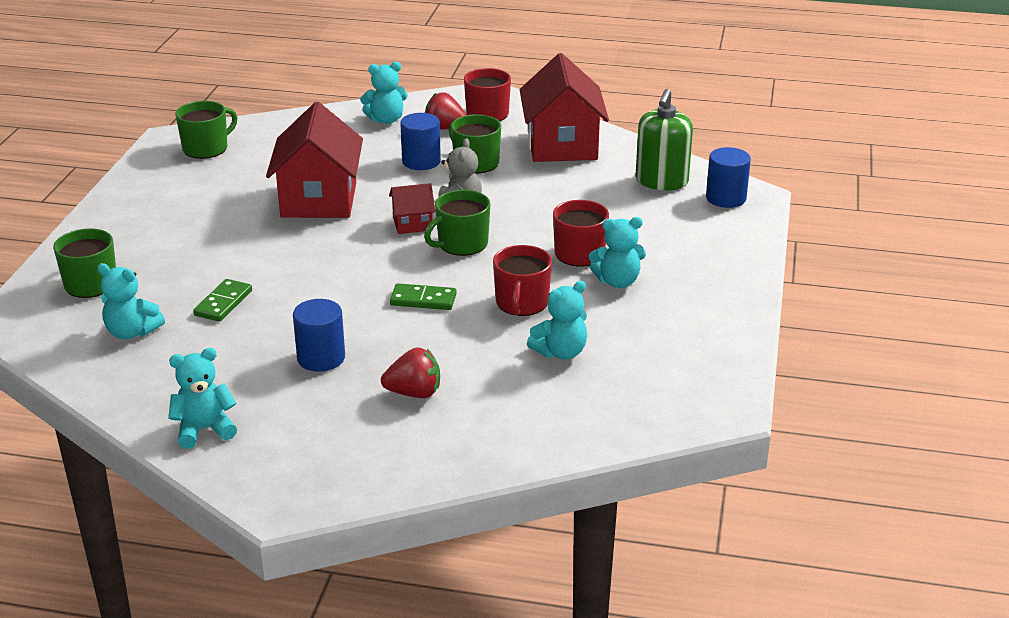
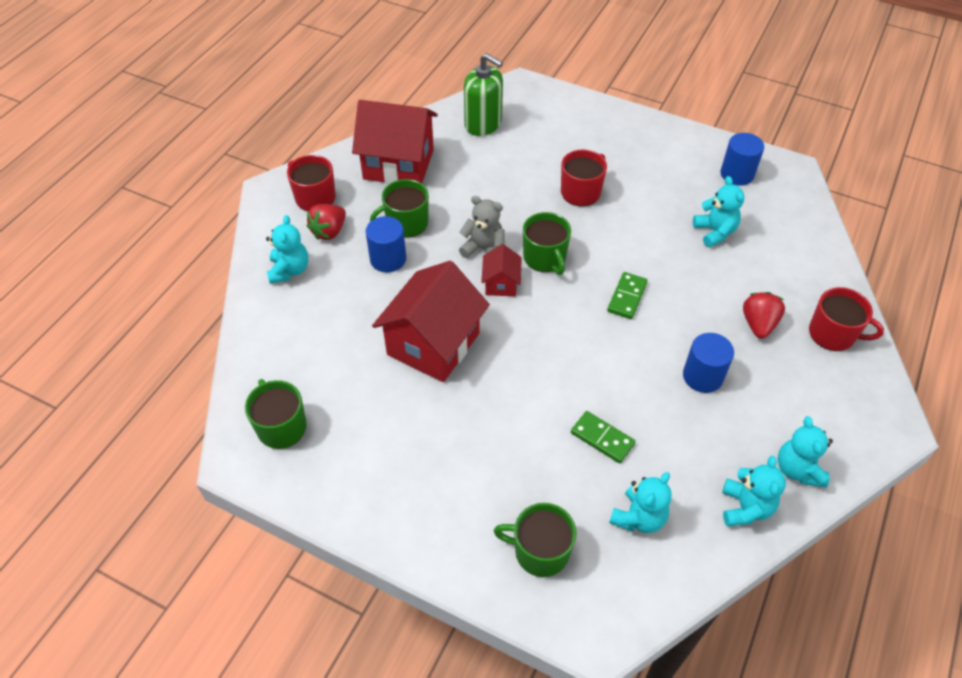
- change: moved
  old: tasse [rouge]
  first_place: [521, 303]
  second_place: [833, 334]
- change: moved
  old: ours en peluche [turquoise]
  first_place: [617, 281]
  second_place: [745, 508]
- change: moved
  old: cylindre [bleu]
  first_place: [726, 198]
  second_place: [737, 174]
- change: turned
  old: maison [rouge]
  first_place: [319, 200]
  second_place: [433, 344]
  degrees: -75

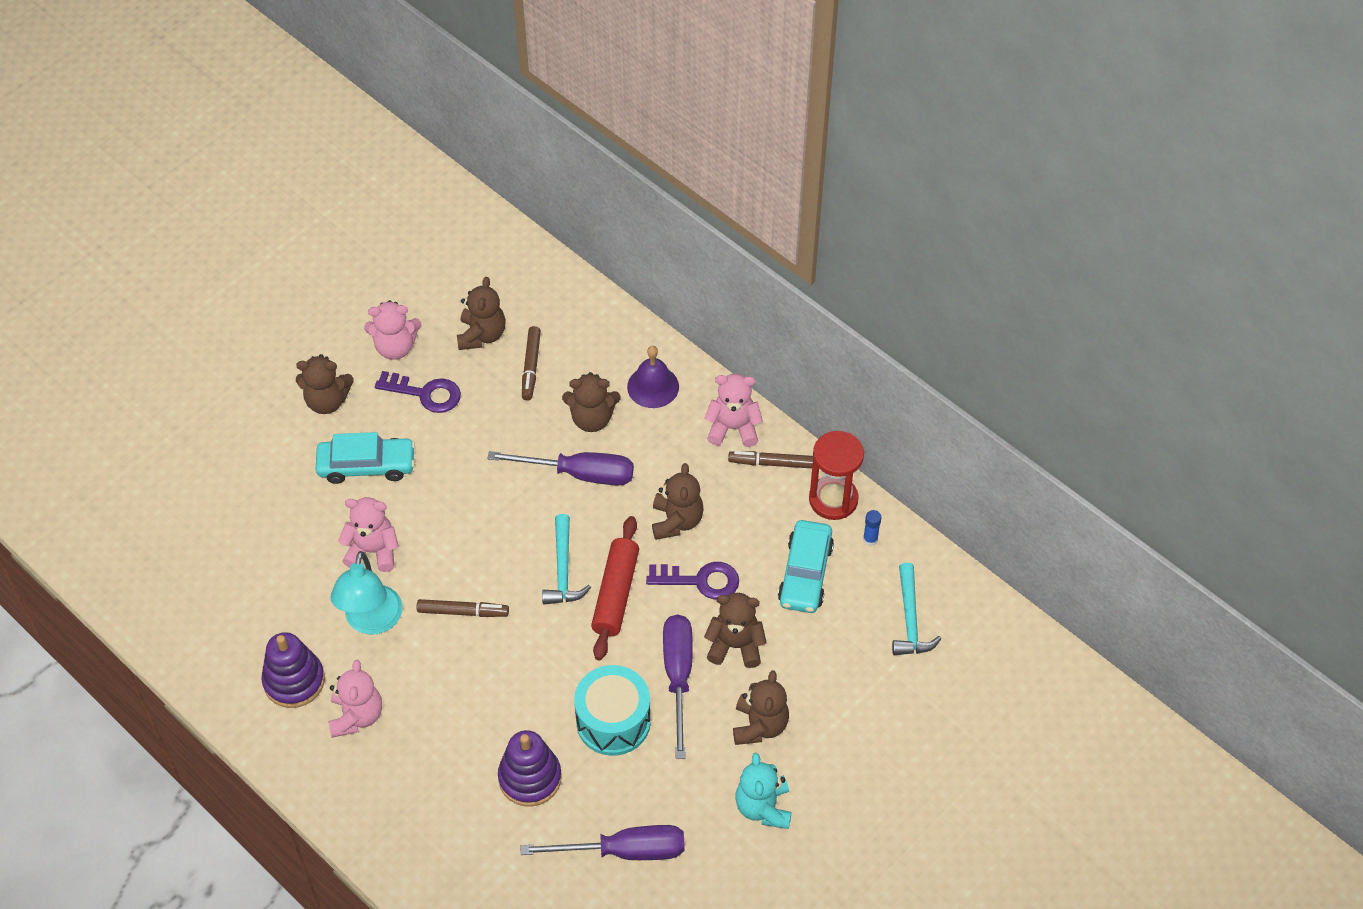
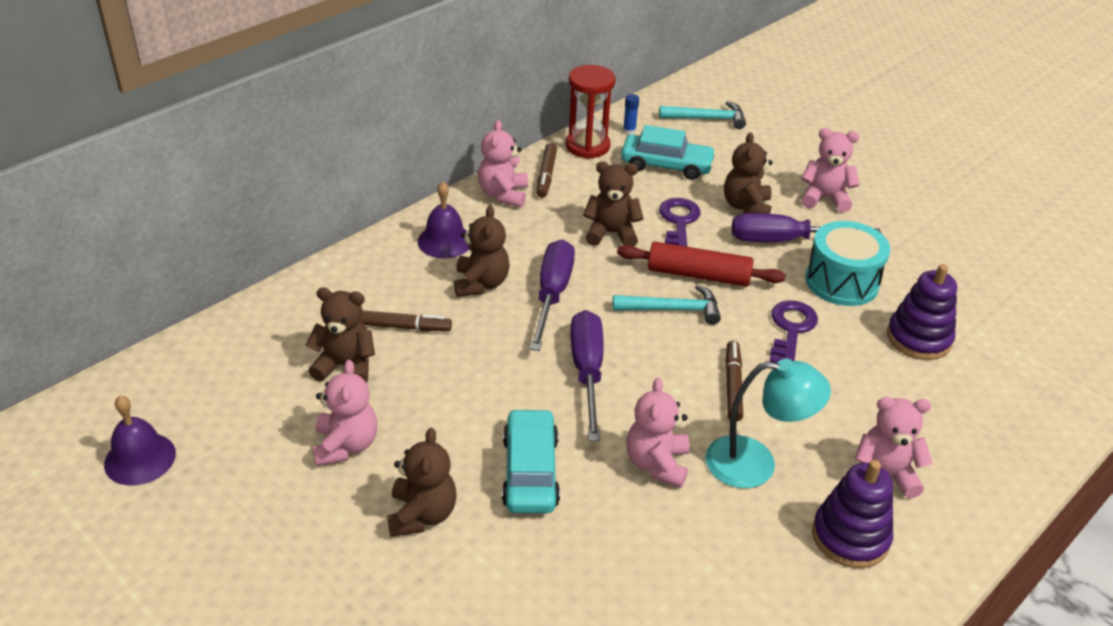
- change: removed
  old: ours en peluche [turquoise]
  first_place: [763, 807]
- change: added
  new: cloche [violet]
  second_place: [140, 458]
- change: moved
  old: clé [violet]
  first_place: [425, 393]
  second_place: [791, 330]
- change: moved
  old: tournevis [violet]
  first_place: [624, 851]
  second_place: [587, 372]
- change: recoloured
  old: ours en peluche [marron]
  new: ours en peluche [rose]
  first_place: [759, 725]
  second_place: [824, 198]

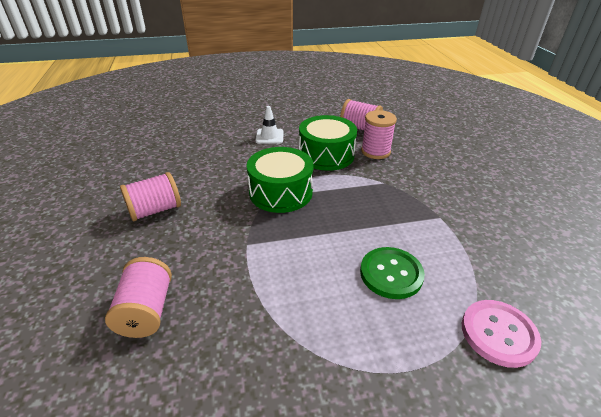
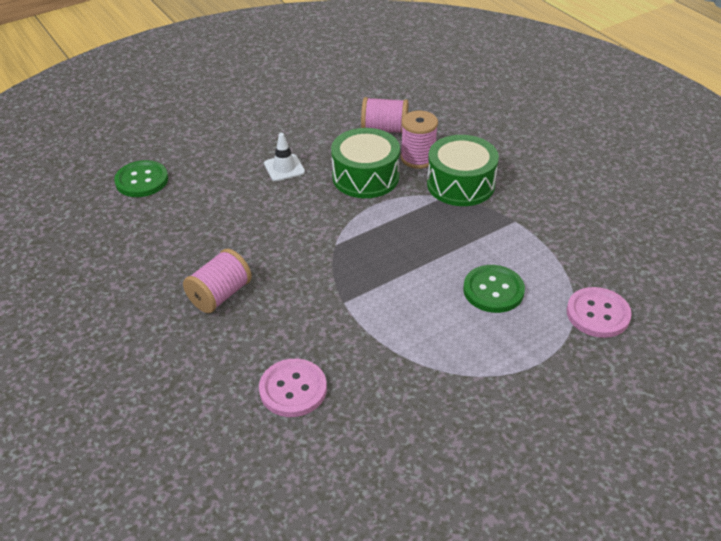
- change: added
  new: bouton [vert]
  second_place: [142, 180]
- change: moved
  old: tambour [vert]
  first_place: [280, 192]
  second_place: [460, 184]
- change: replaced
  old: bobine [rose]
  new: bouton [rose]
  first_place: [146, 311]
  second_place: [293, 389]

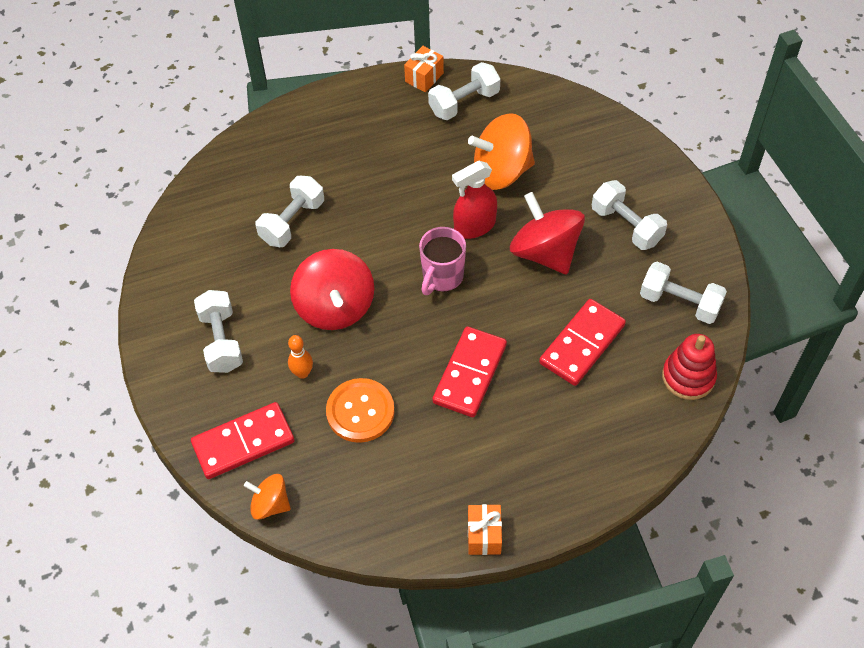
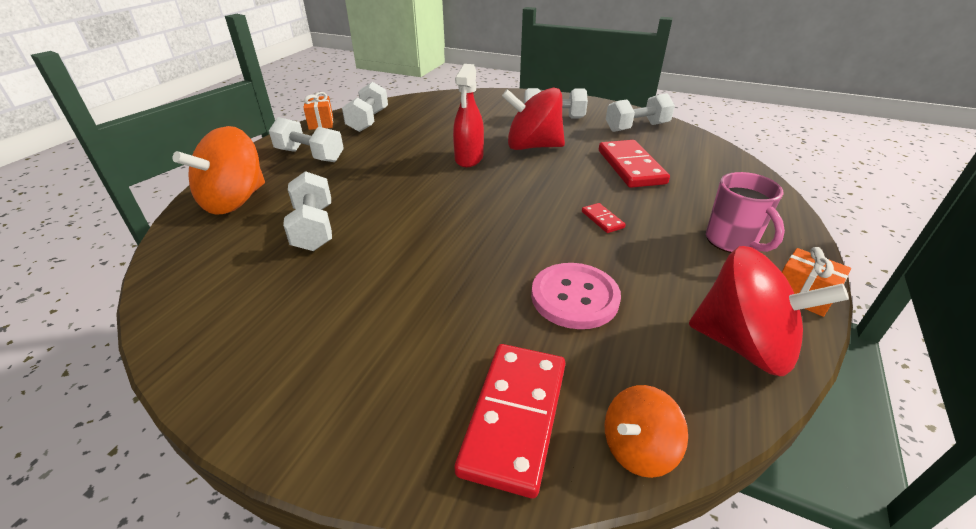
- change: removed
  old: quille [orange]
  first_place: [302, 373]
- change: removed
  old: jouet à empiler [rouge]
  first_place: [688, 377]
- change: moved
  old: haltère [blanc]
  first_place: [221, 341]
  second_place: [310, 155]
- change: moved
  old: toupie [rouge]
  first_place: [335, 307]
  second_place: [743, 344]
- change: moved
  old: tasse [rose]
  first_place: [442, 277]
  second_place: [732, 242]
- change: moved
  old: toupie [orange]
  first_place: [501, 171]
  second_place: [235, 201]
- change: recoloured
  old: bouton [orange]
  new: bouton [rose]
  first_place: [360, 411]
  second_place: [574, 297]
- change: resized
  old: domino [rouge]
  first_place: [469, 373]
  second_place: [602, 220]
  factor: 0.46

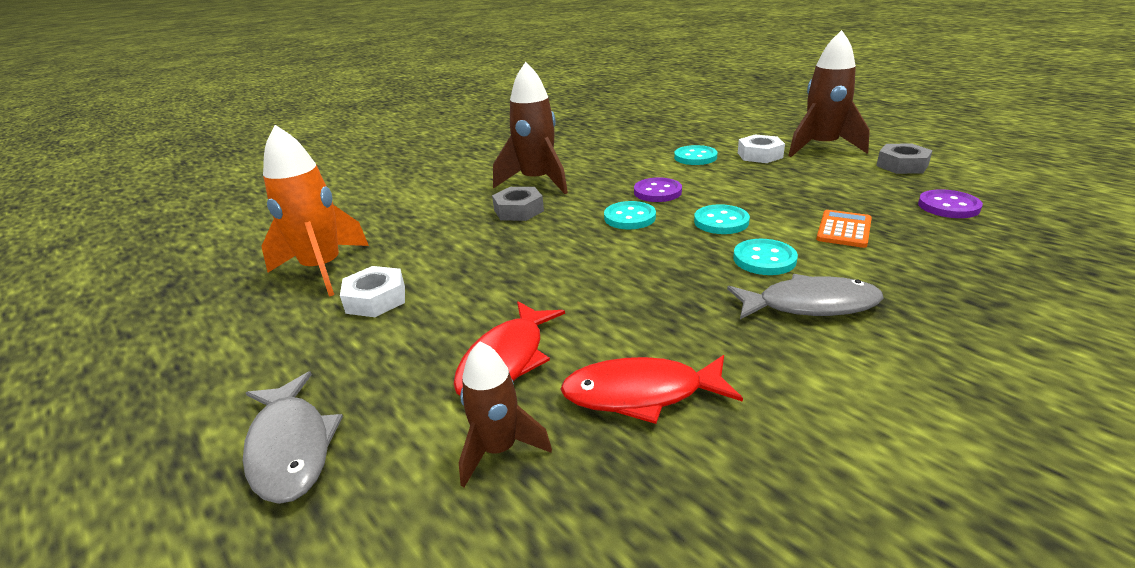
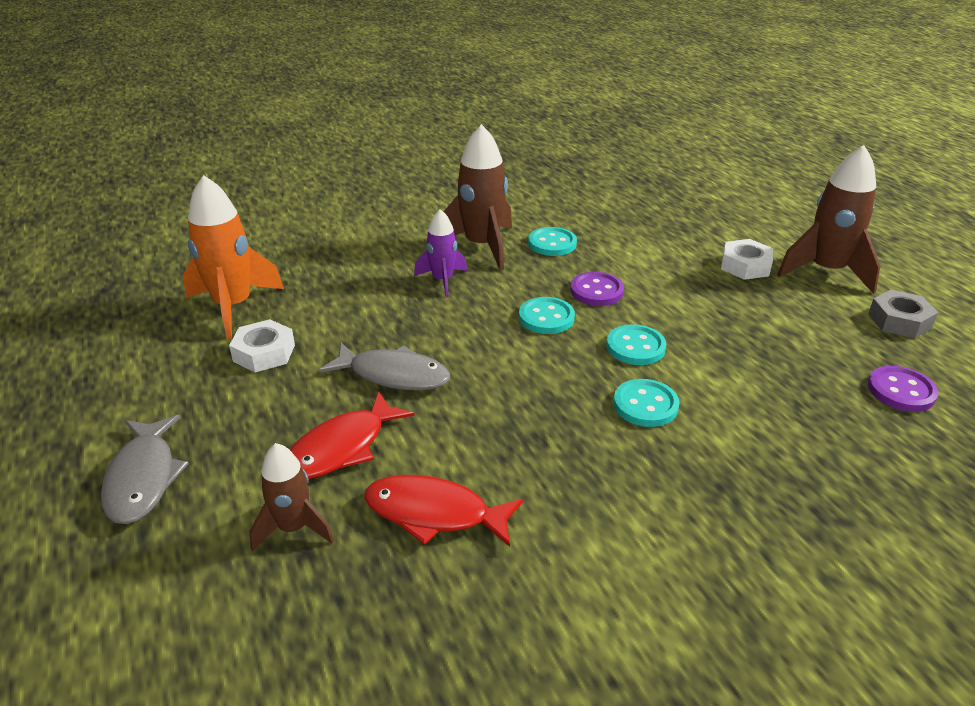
- change: removed
  old: calculatrice [orange]
  first_place: [843, 230]
- change: moved
  old: bouton [turquoise]
  first_place: [695, 157]
  second_place: [552, 243]
- change: moved
  old: poisson [gris]
  first_place: [810, 305]
  second_place: [394, 375]
- change: replaced
  old: écrou [gris]
  new: fusée [violet]
  first_place: [518, 210]
  second_place: [442, 280]

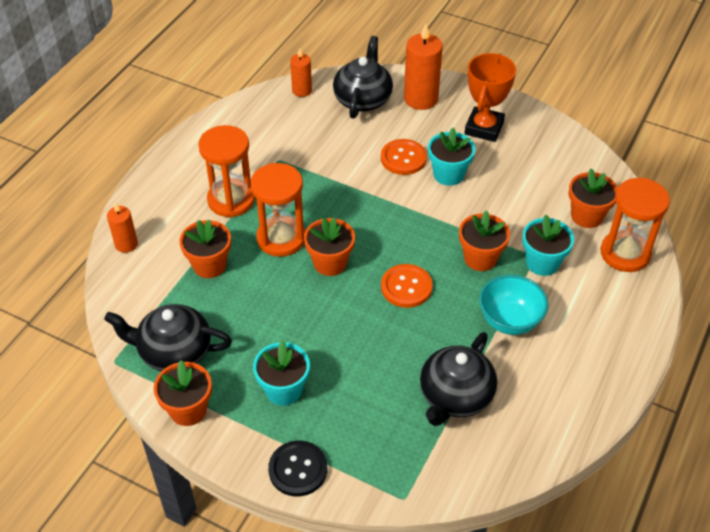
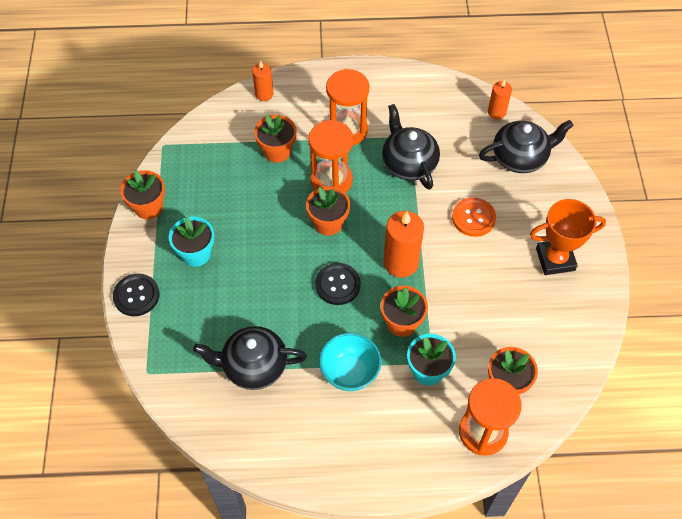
- change: removed
  old: pot de fleurs [turquoise]
  first_place: [448, 174]
- change: moved
  old: théière [noir]
  first_place: [173, 351]
  second_place: [408, 163]
- change: moved
  old: bougie [orange]
  first_place: [421, 99]
  second_place: [401, 262]
- change: recoloured
  old: bouton [orange]
  new: bouton [noir]
  first_place: [406, 287]
  second_place: [337, 284]

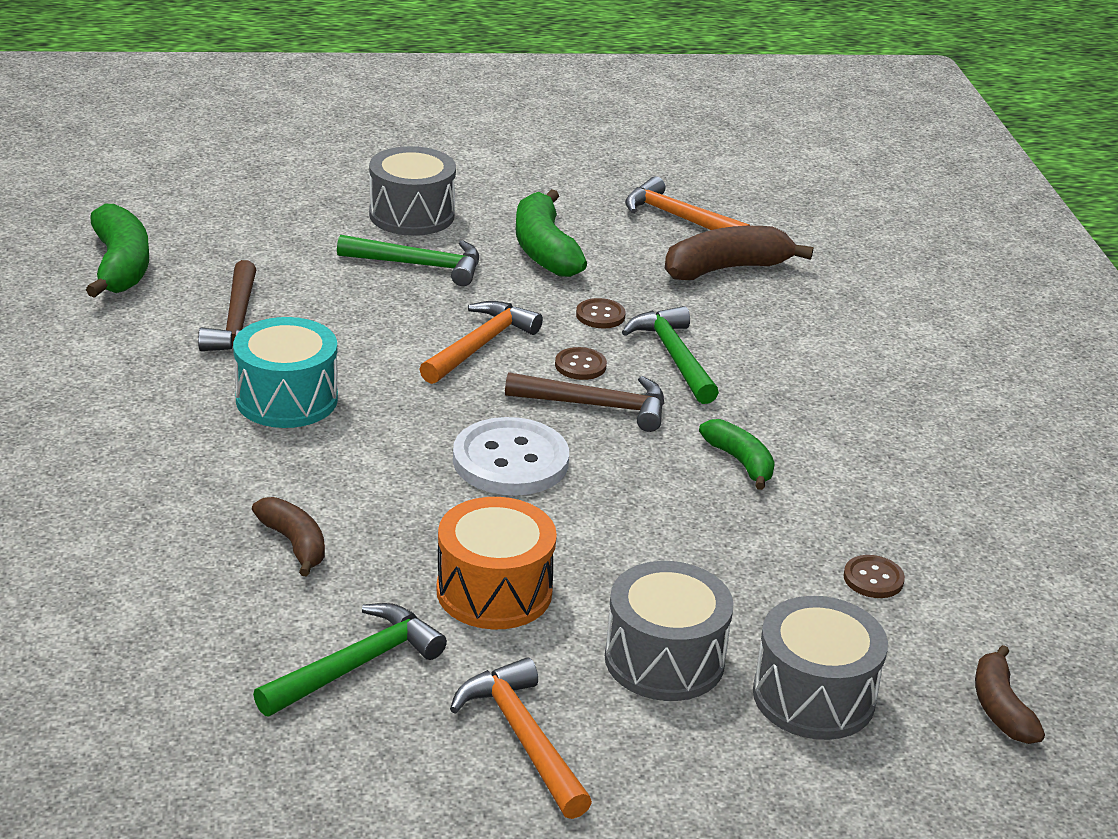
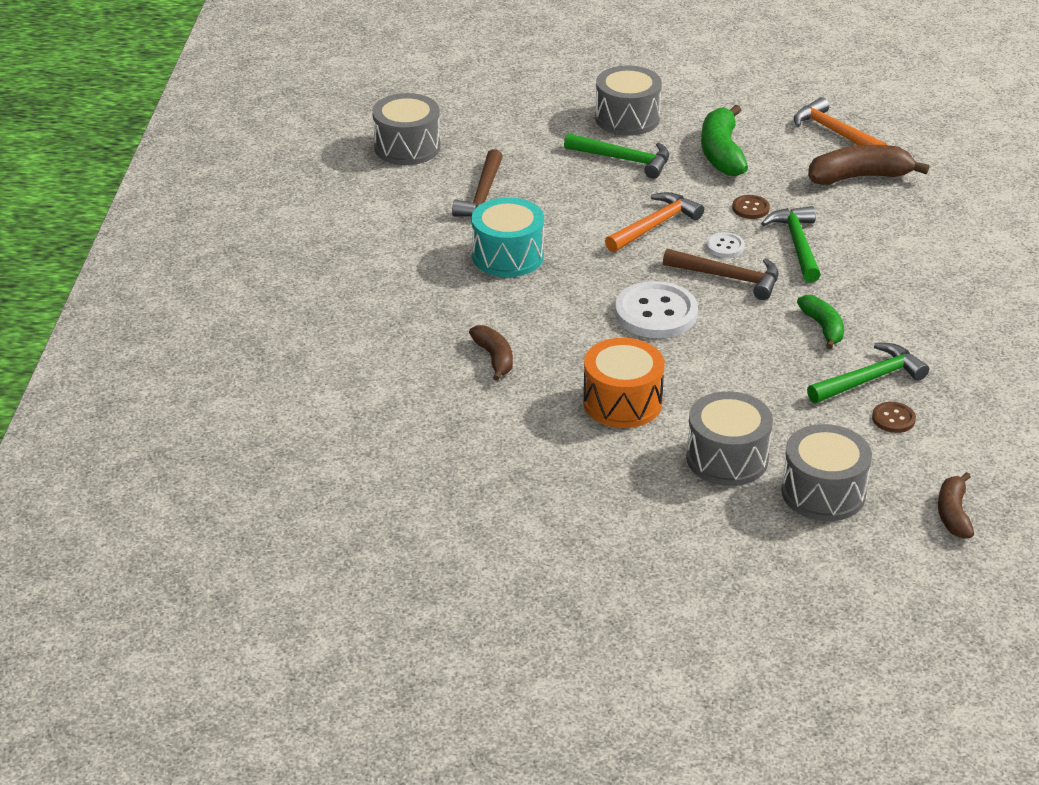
- change: removed
  old: marteau [orange]
  first_place: [523, 738]
- change: moved
  old: marteau [vert]
  first_place: [356, 665]
  second_place: [870, 379]
- change: replaced
  old: banane [vert]
  new: tambour [gris]
  first_place: [120, 266]
  second_place: [407, 147]
- change: recoloured
  old: bouton [marron]
  new: bouton [blanc]
  first_place: [580, 365]
  second_place: [725, 246]

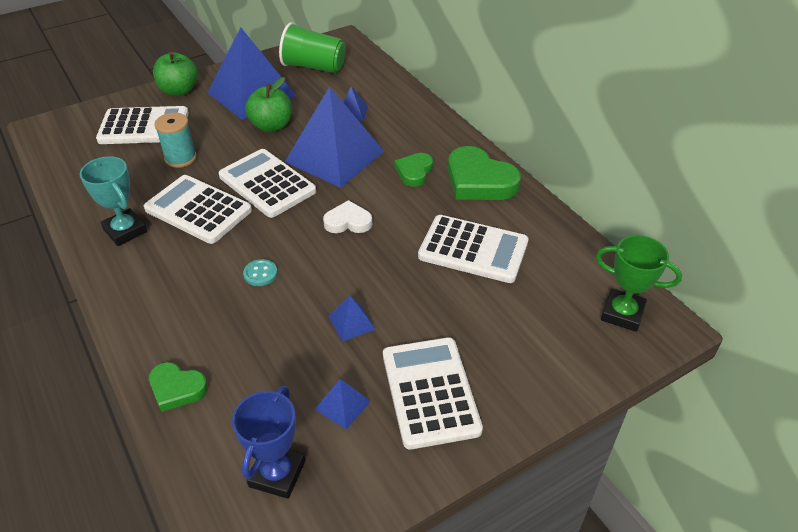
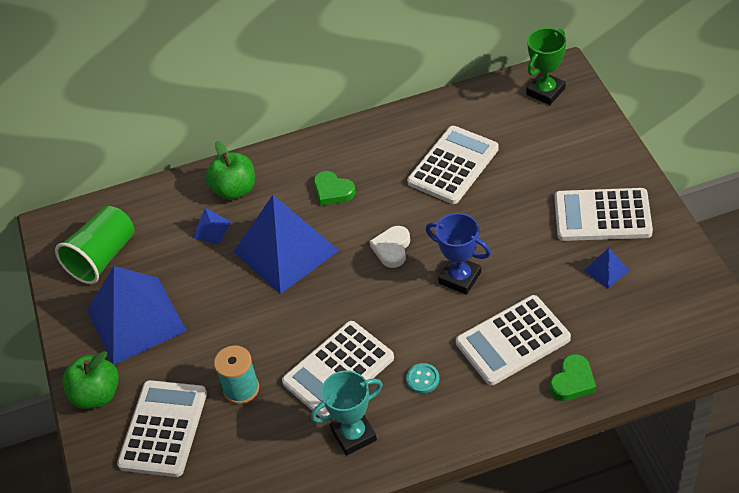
- change: removed
  old: pyramide [bleu]
  first_place: [351, 322]
- change: removed
  old: cœur [vert]
  first_place: [479, 181]
- change: moved
  old: calculatrice [blanc]
  first_place: [267, 184]
  second_place: [513, 341]
- change: moved
  old: trophée [bleu]
  first_place: [277, 474]
  second_place: [460, 278]
- change: moved
  old: bouton [turquoise]
  first_place: [260, 273]
  second_place: [422, 379]
- change: moved
  old: pomme [vert]
  first_place: [271, 126]
  second_place: [235, 190]

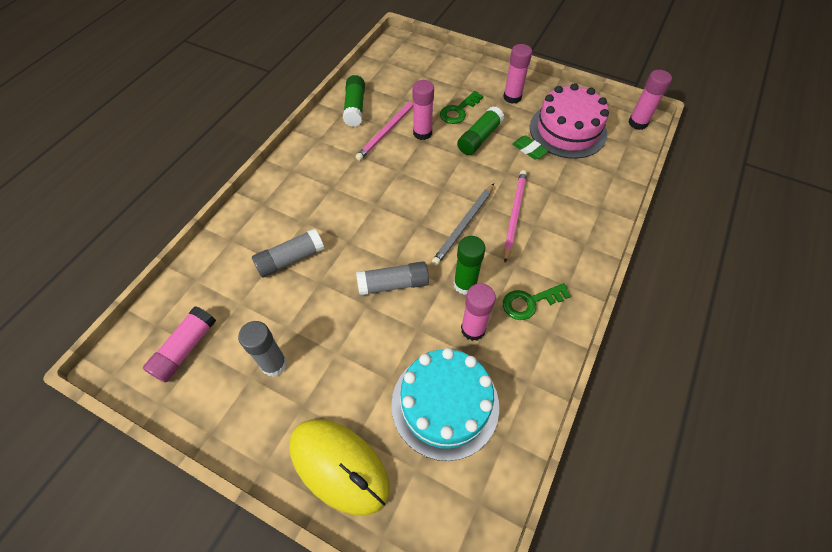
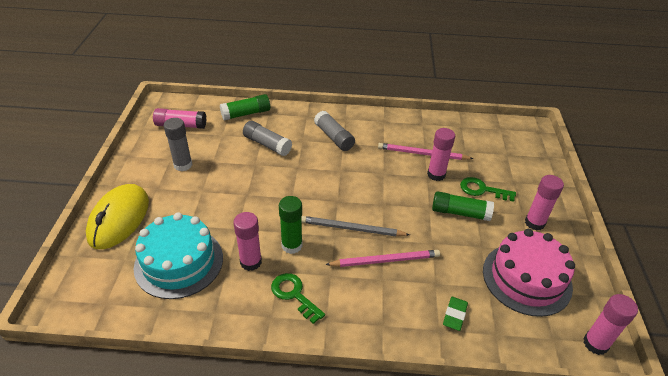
- change: moved
  old: bâton de colle [vert]
  first_place: [355, 108]
  second_place: [246, 114]
- change: moved
  old: bâton de colle [gris]
  first_place: [393, 284]
  second_place: [333, 137]
- change: moved
  old: gomme [vert]
  first_place: [529, 149]
  second_place: [454, 315]

